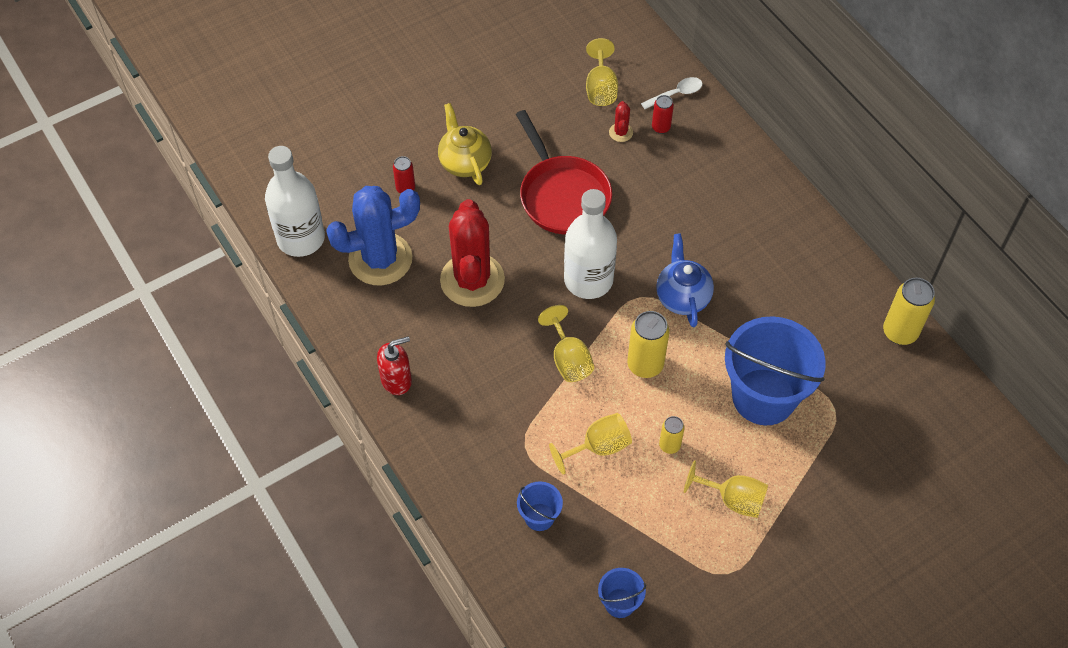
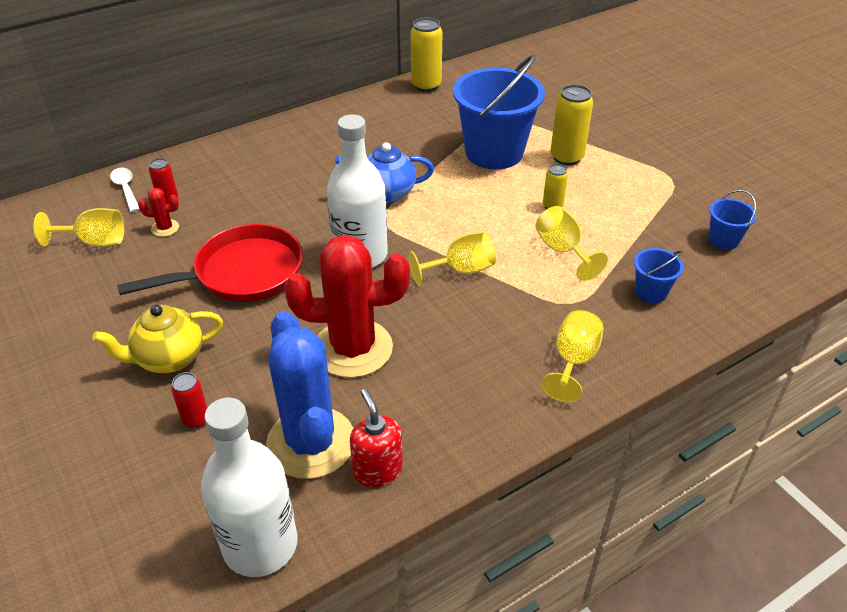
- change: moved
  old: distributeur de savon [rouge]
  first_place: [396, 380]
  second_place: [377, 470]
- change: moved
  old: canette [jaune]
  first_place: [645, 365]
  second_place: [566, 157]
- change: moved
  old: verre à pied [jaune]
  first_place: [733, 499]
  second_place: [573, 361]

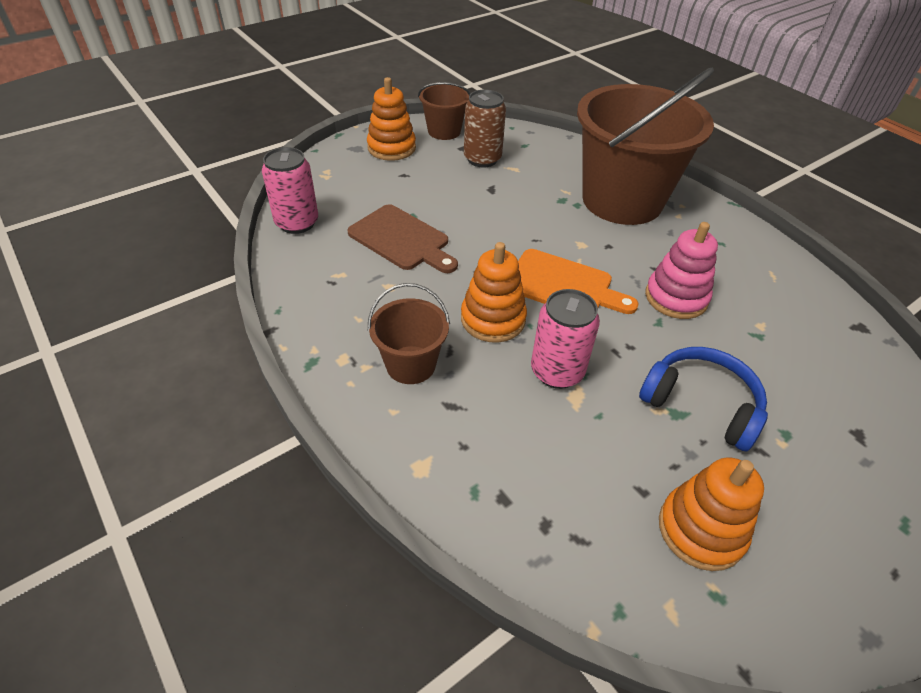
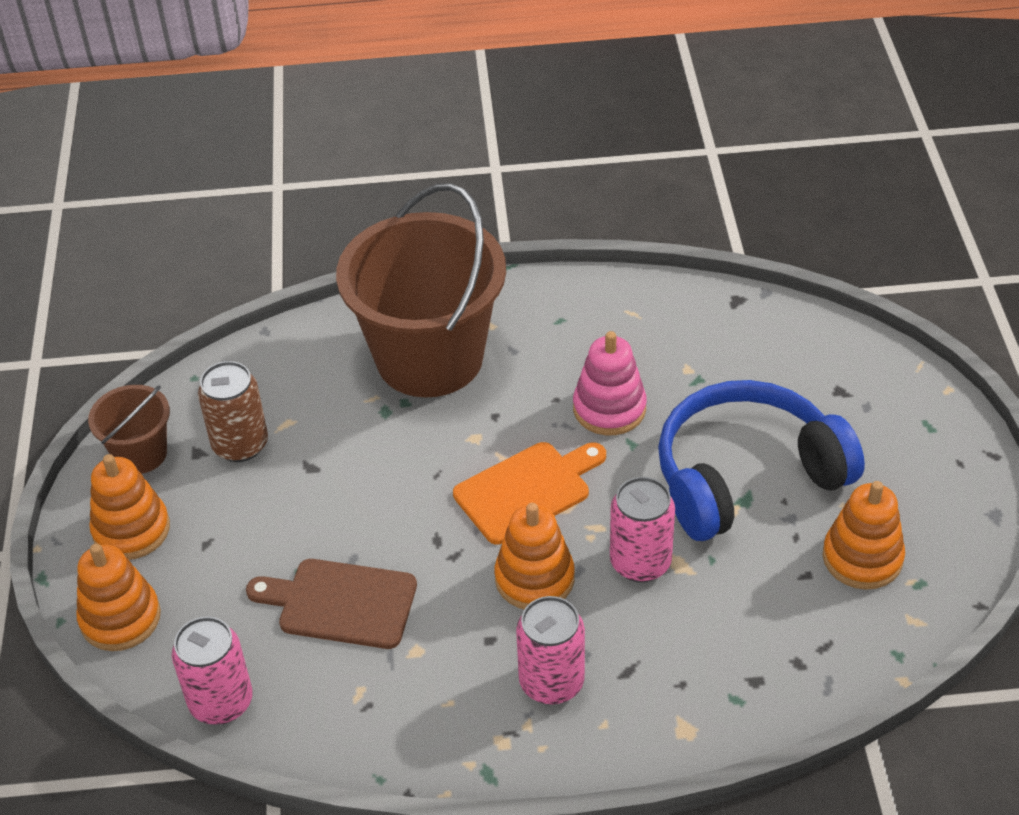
- change: added
  new: jouet à empiler [orange]
  second_place: [120, 618]
- change: replaced
  old: seau [marron]
  new: canette [rose]
  first_place: [411, 365]
  second_place: [551, 682]
- change: turned
  old: planche à découper [marron]
  first_place: [402, 240]
  second_place: [340, 603]
  degrees: -150
- change: resized
  old: casque audio [bleu]
  first_place: [701, 404]
  second_place: [746, 476]
  factor: 1.59

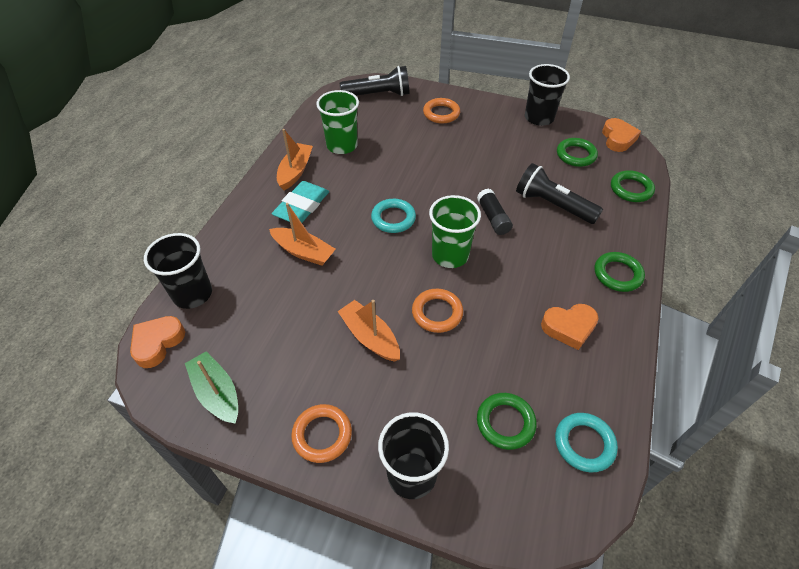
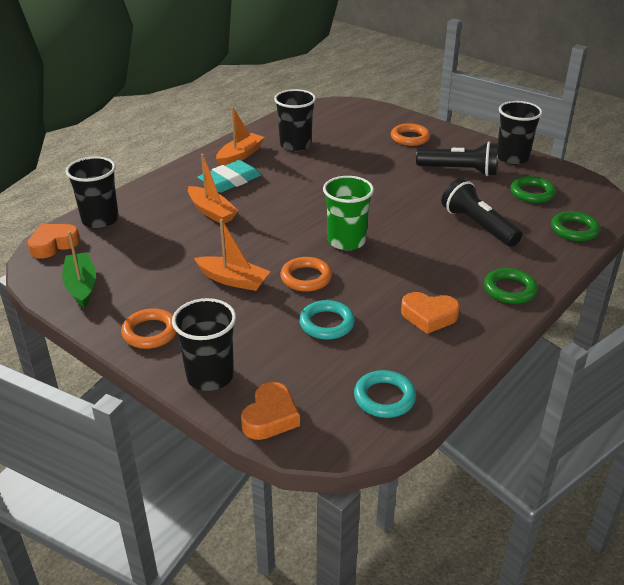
- change: removed
  old: bâton de colle [noir]
  first_place: [493, 218]
- change: removed
  old: anneau [vert]
  first_place: [505, 422]
- change: moved
  old: lampe de poche [noir]
  first_place: [378, 95]
  second_place: [459, 171]
- change: moved
  old: anneau [turquoise]
  first_place: [393, 218]
  second_place: [327, 323]
- change: moved
  old: cœur [orange]
  first_place: [618, 139]
  second_place: [270, 417]
- change: recoloured
  old: gobelet [vert]
  new: gobelet [noir]
  first_place: [342, 145]
  second_place: [295, 145]
- change: turned
  old: bateau [orange]
  first_place: [370, 337]
  second_place: [233, 280]
  degrees: 135

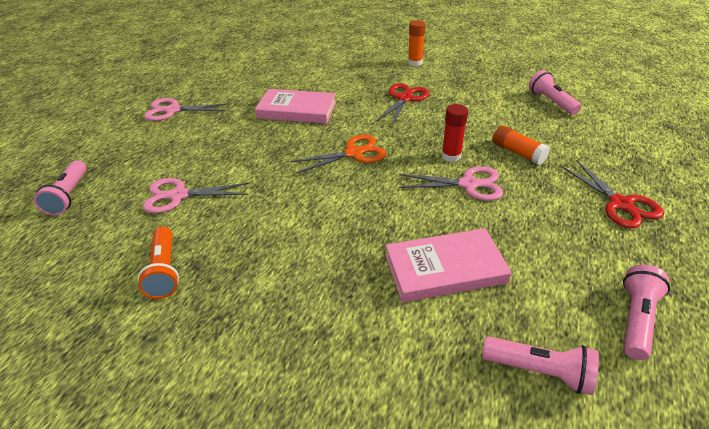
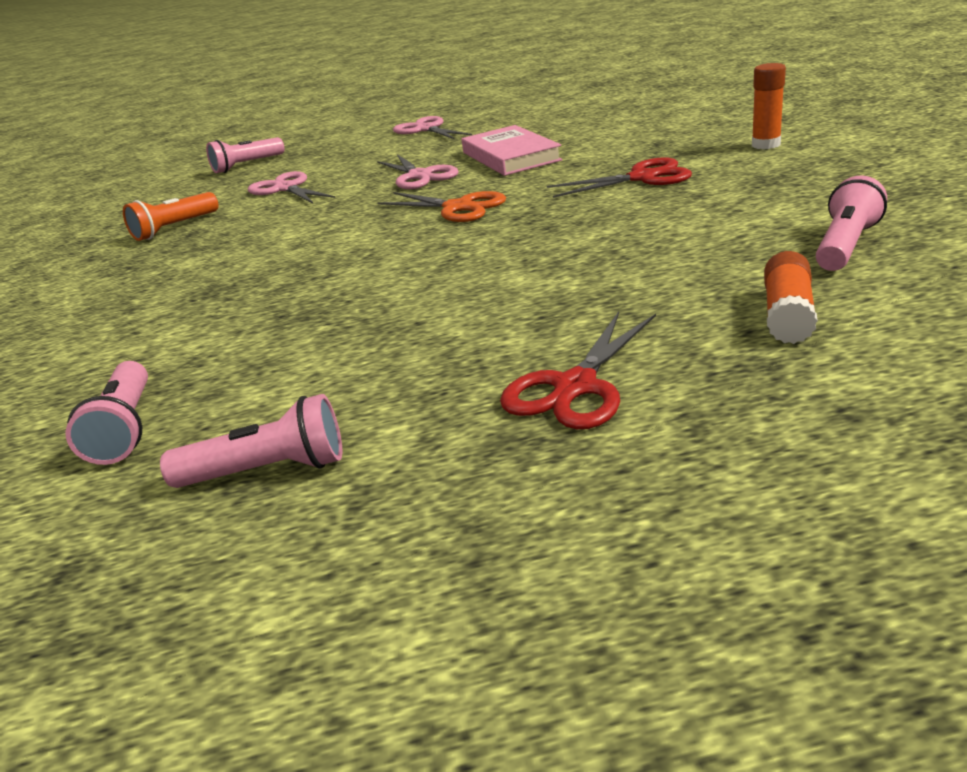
- change: removed
  old: livre [rose]
  first_place: [445, 269]
- change: removed
  old: bâton de colle [rouge]
  first_place: [451, 156]
- change: moved
  old: ciseaux [rose]
  first_place: [468, 184]
  second_place: [420, 176]
- change: moved
  old: bâton de colle [orange]
  first_place: [518, 152]
  second_place: [788, 314]

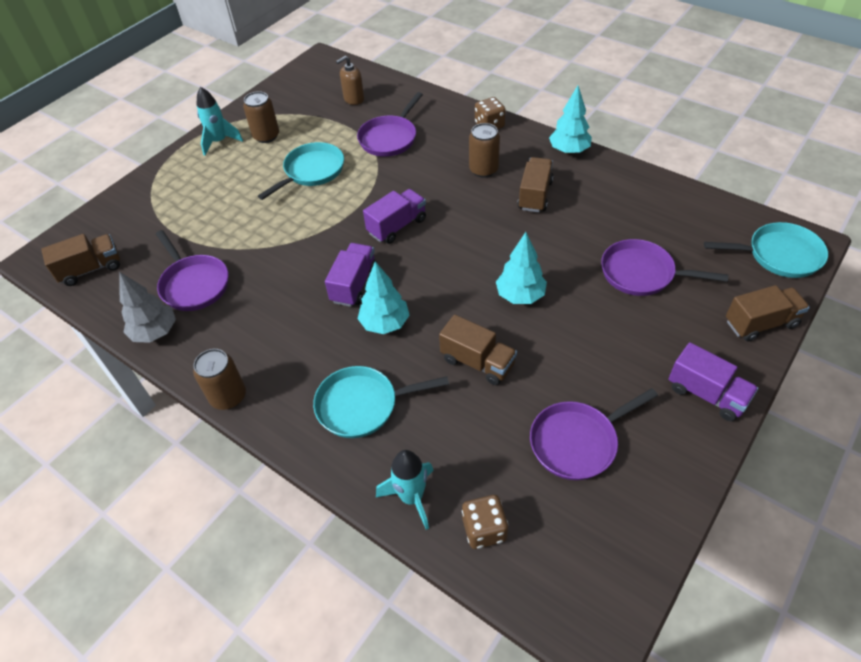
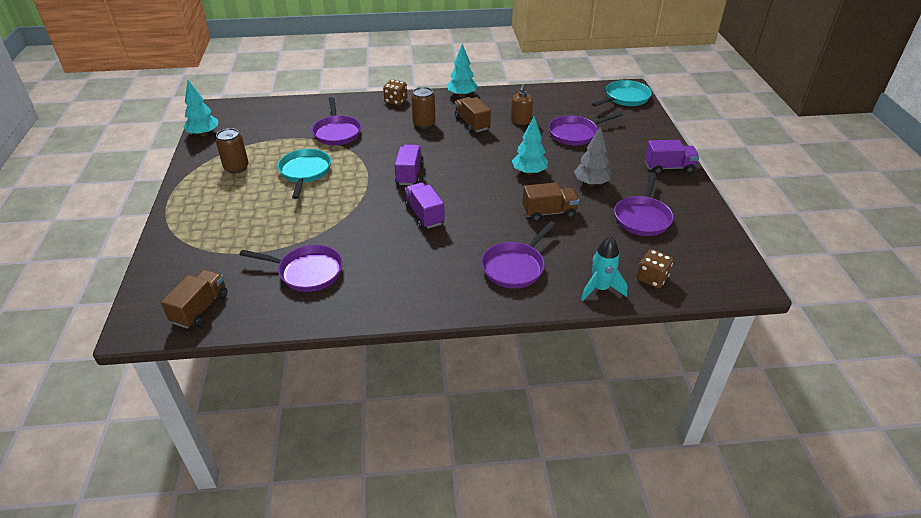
- change: removed
  old: canette [marron]
  first_place: [228, 396]
- change: removed
  old: fusée [turquoise]
  first_place: [219, 142]
- change: removed
  old: camion [marron]
  first_place: [760, 323]
- change: moved
  old: arbre [gris]
  first_place: [155, 332]
  second_place: [591, 183]
- change: moved
  old: distributeur de savon [marron]
  first_place: [353, 99]
  second_place: [520, 121]
- change: moved
  old: arbre [turquoise]
  first_place: [385, 323]
  second_place: [204, 134]
- change: recoloured
  old: poêle [turquoise]
  new: poêle [violet]
  first_place: [362, 405]
  second_place: [515, 266]

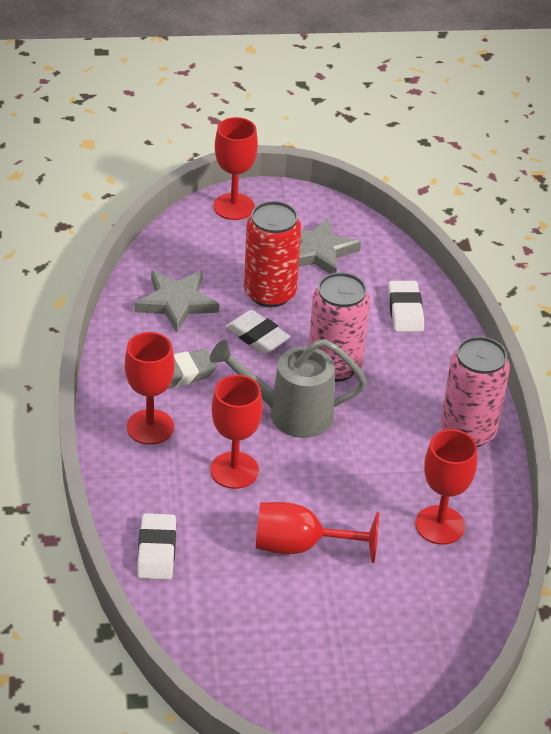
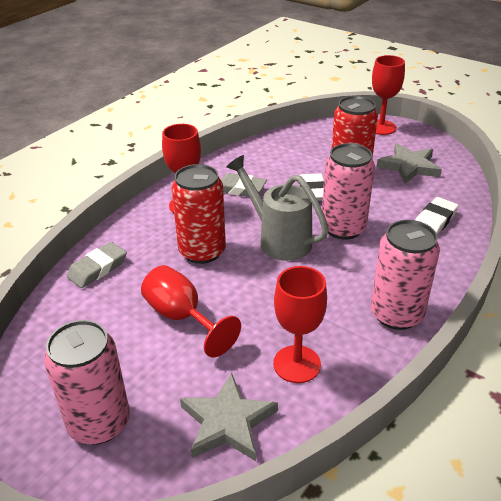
- change: added
  new: canette [rose]
  second_place: [99, 423]
- change: moved
  old: étoile [gris]
  first_place: [176, 303]
  second_place: [227, 422]
- change: replaced
  old: verre à pied [rouge]
  new: canette [rouge]
  first_place: [234, 470]
  second_place: [202, 251]
- change: recoloured
  old: gomme [blanc]
  new: gomme [gris]
  first_place: [156, 550]
  second_place: [97, 268]

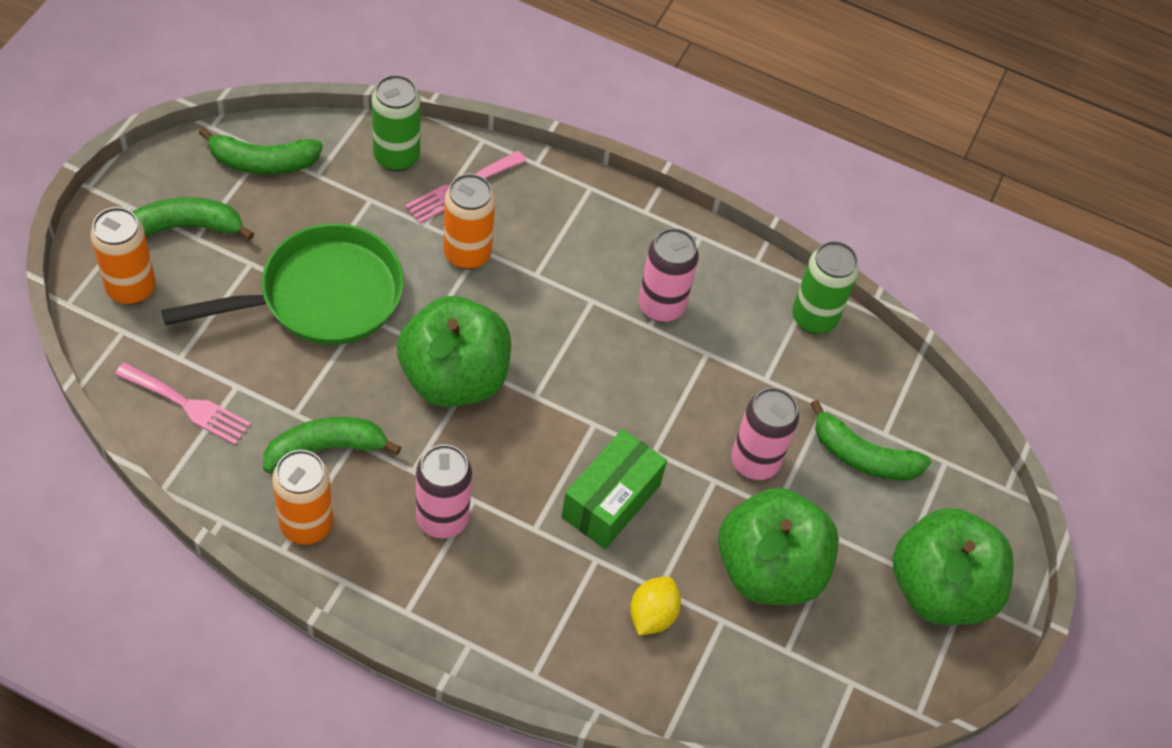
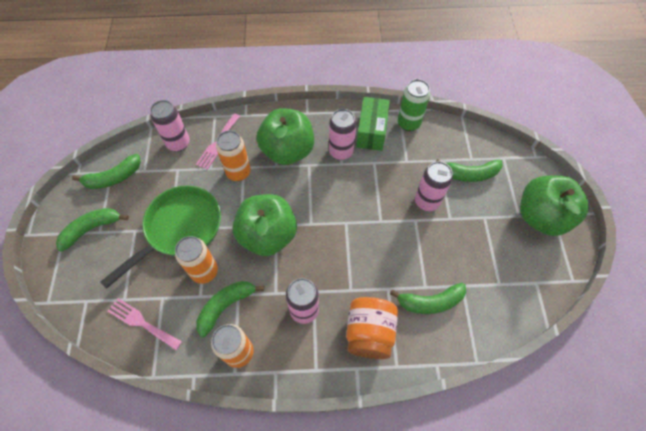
- change: added
  new: bocal [orange]
  second_place: [369, 333]
- change: moved
  old: canette [orange]
  first_place: [131, 288]
  second_place: [204, 271]
- change: moved
  old: boîte [vert]
  first_place: [611, 501]
  second_place: [371, 131]
- change: moved
  old: pomme [vert]
  first_place: [769, 569]
  second_place: [287, 151]
- change: replaced
  old: citron [jaune]
  new: banane [vert]
  first_place: [652, 615]
  second_place: [430, 302]
- change: recoloured
  old: canette [vert]
  new: canette [rose]
  first_place: [396, 157]
  second_place: [178, 143]
- change: turned
  old: fourchette [rose]
  first_place: [188, 405]
  second_place: [142, 322]
  degrees: -150

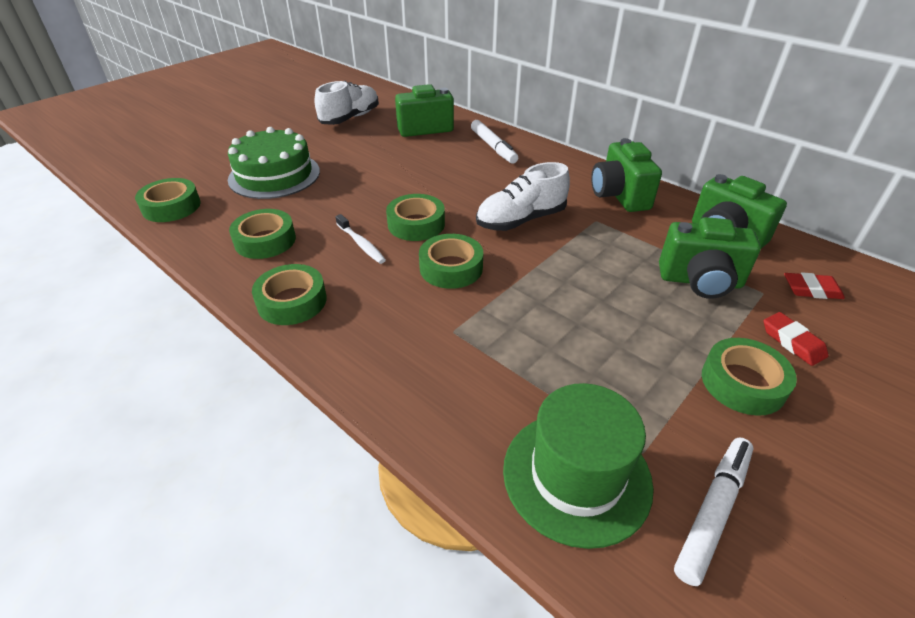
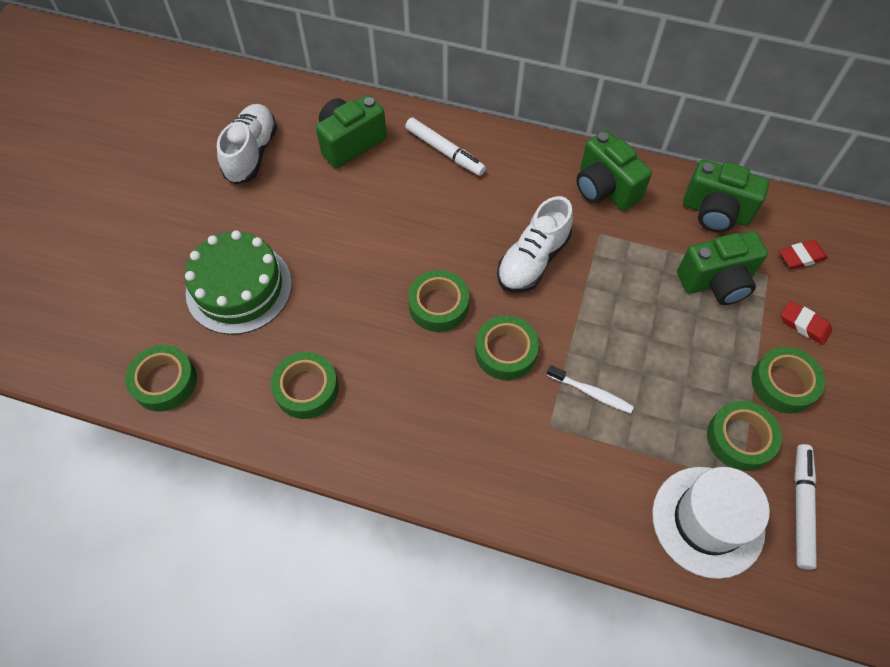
- change: moved
  old: ruban adhésif [vert]
  first_place: [292, 301]
  second_place: [740, 439]
- change: moved
  old: brosse à dents [blanc]
  first_place: [361, 244]
  second_place: [591, 393]
- change: recoloured
  old: chapeau [vert]
  new: chapeau [blanc]
  first_place: [576, 476]
  second_place: [708, 521]

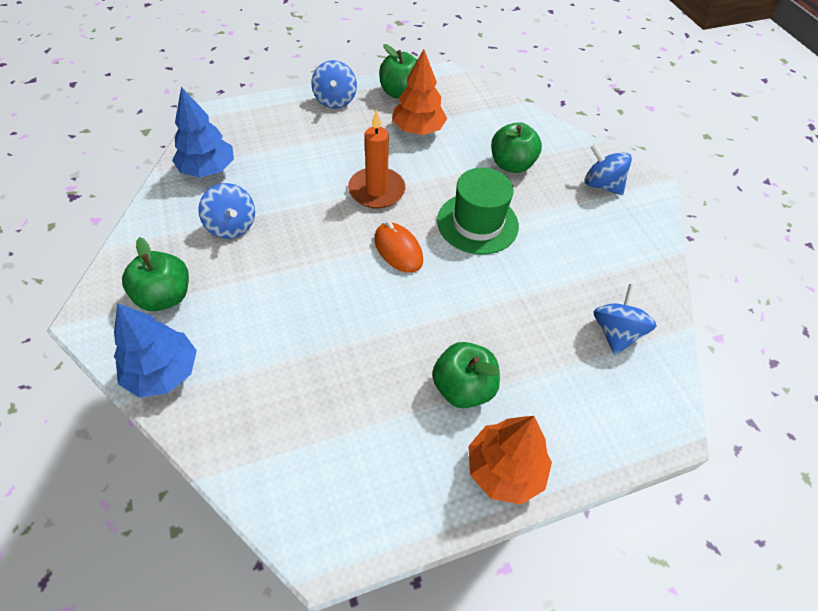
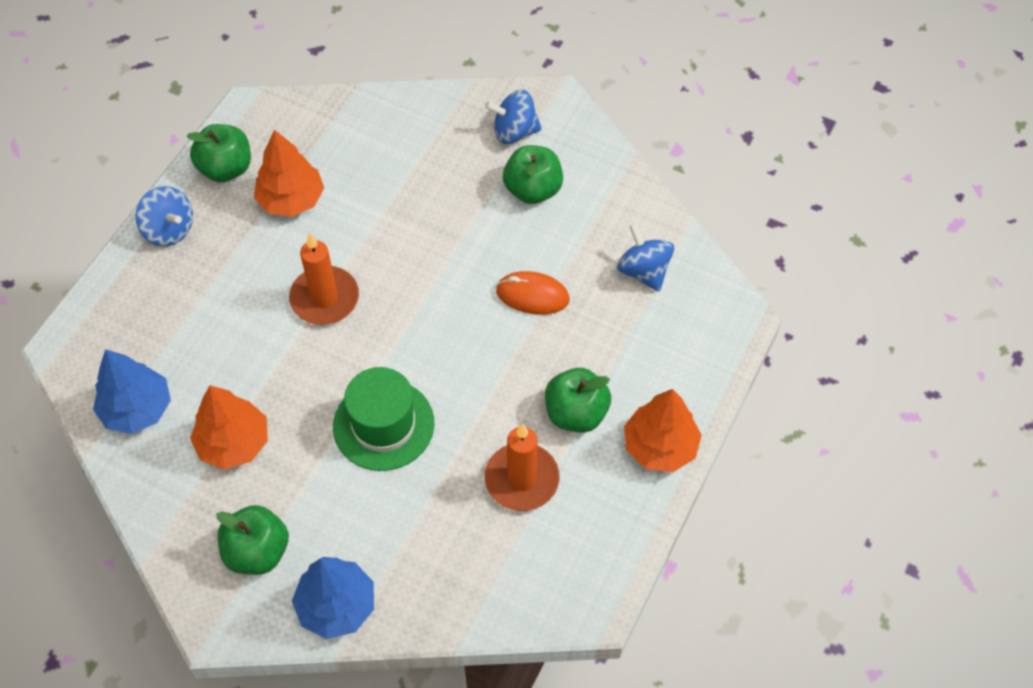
- change: added
  new: bougie [orange]
  second_place: [522, 479]
- change: moved
  old: souris [orange]
  first_place: [398, 250]
  second_place: [532, 295]
- change: moved
  old: chapeau [vert]
  first_place: [477, 223]
  second_place: [383, 425]
- change: moved
  old: pomme [vert]
  first_place: [511, 165]
  second_place: [533, 190]
- change: replaced
  old: toupie [bleu]
  new: arbre [orange]
  first_place: [231, 226]
  second_place: [234, 443]

